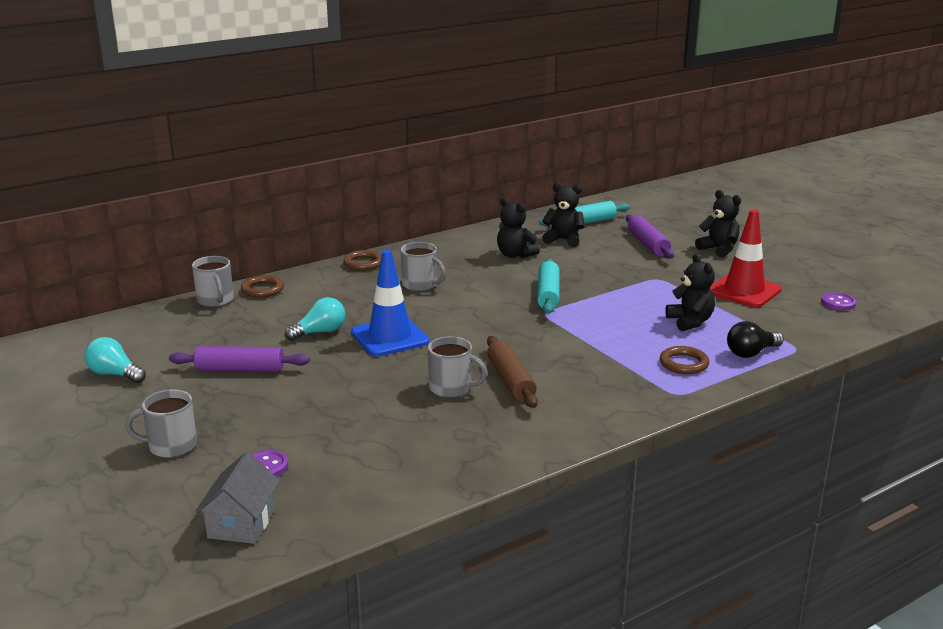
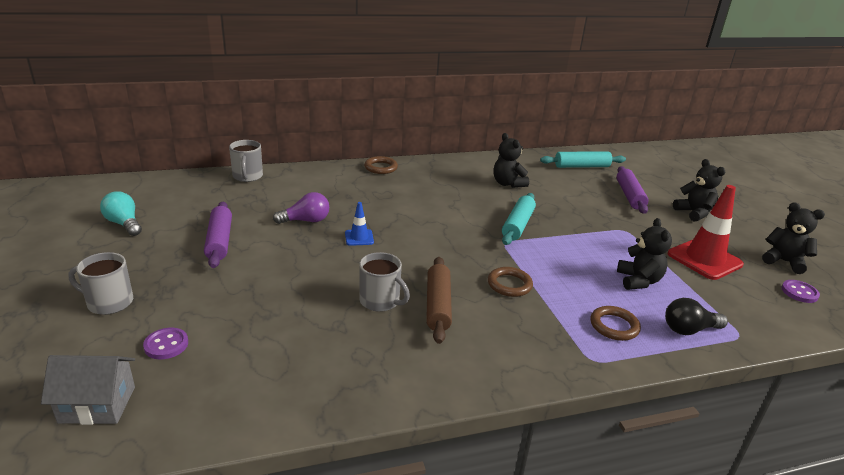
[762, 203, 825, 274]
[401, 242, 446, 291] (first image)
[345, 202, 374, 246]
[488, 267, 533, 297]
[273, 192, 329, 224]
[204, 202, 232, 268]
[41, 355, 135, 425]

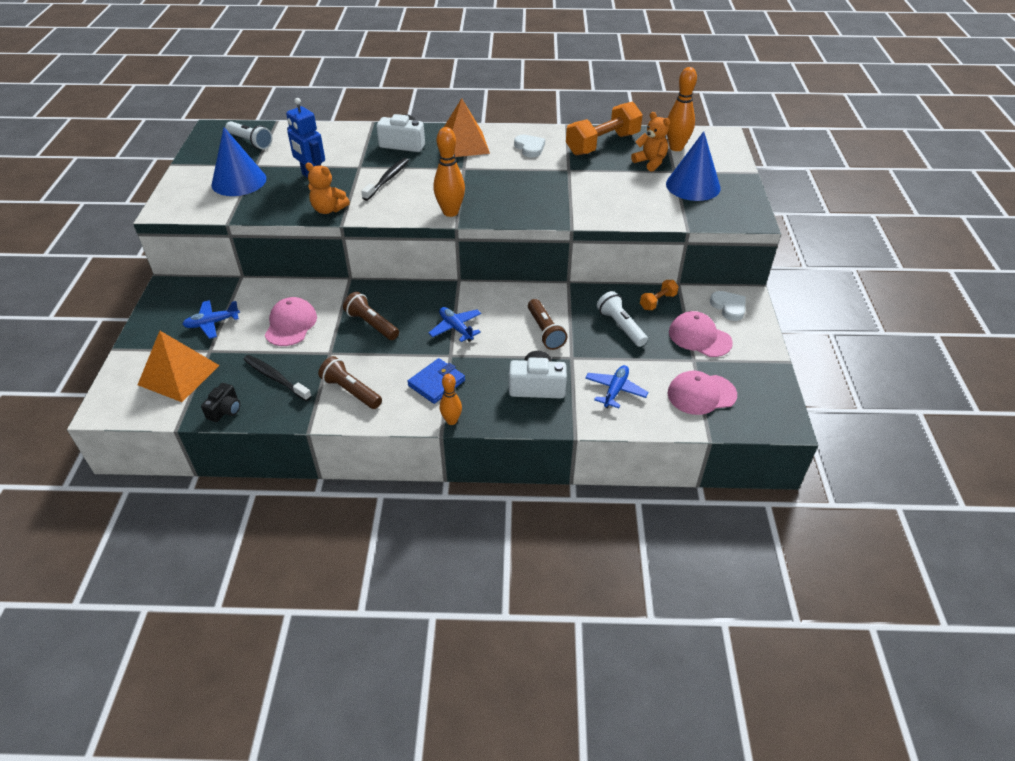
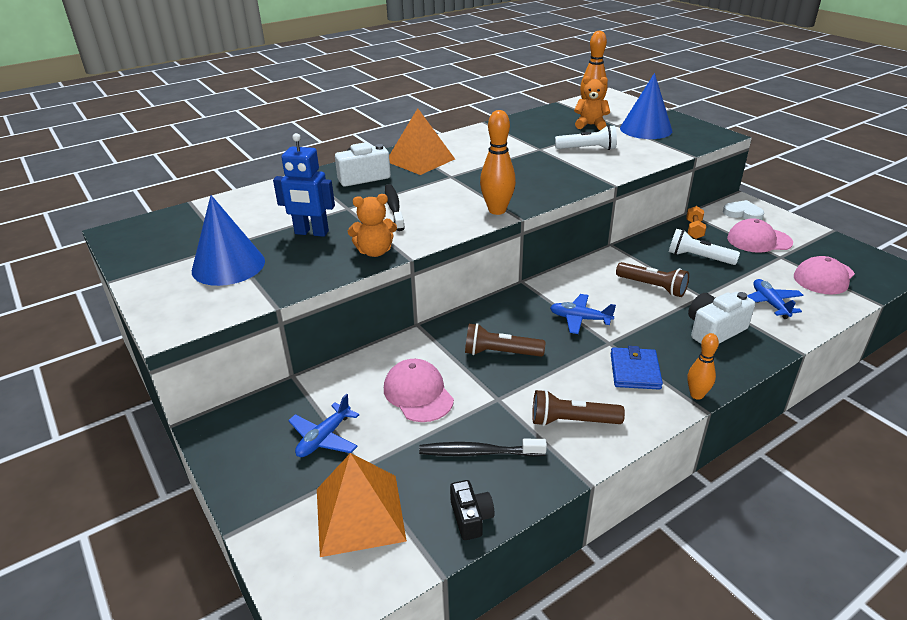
[566, 102, 643, 156] (first image)
[555, 125, 617, 150]
[514, 135, 545, 158] (first image)

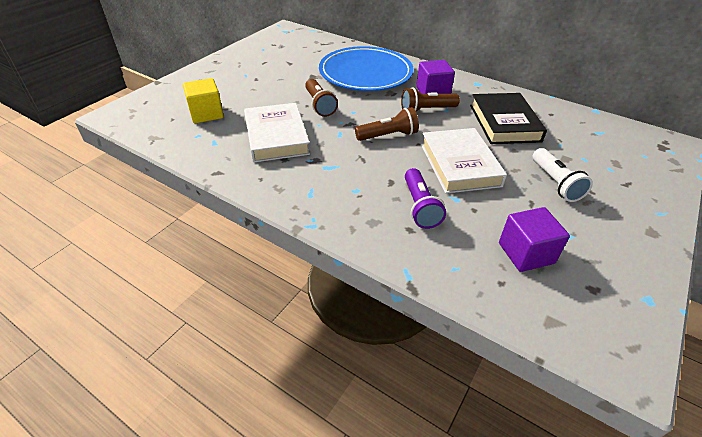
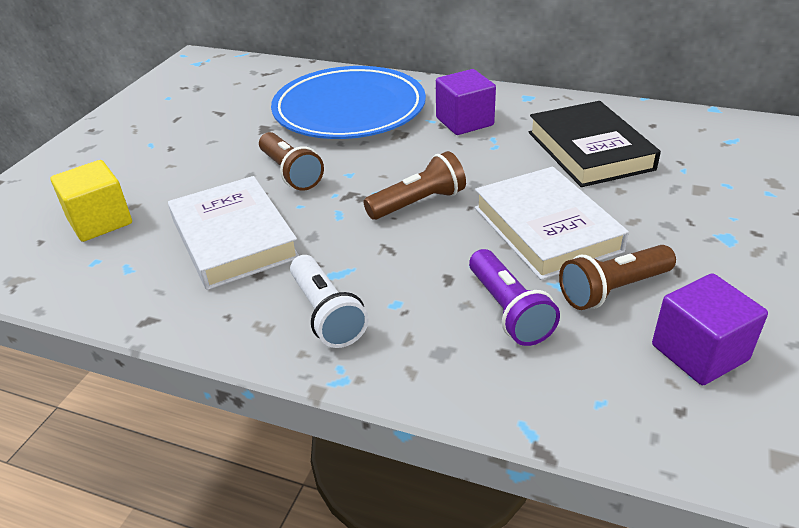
[559, 245, 676, 310]
[290, 255, 368, 348]

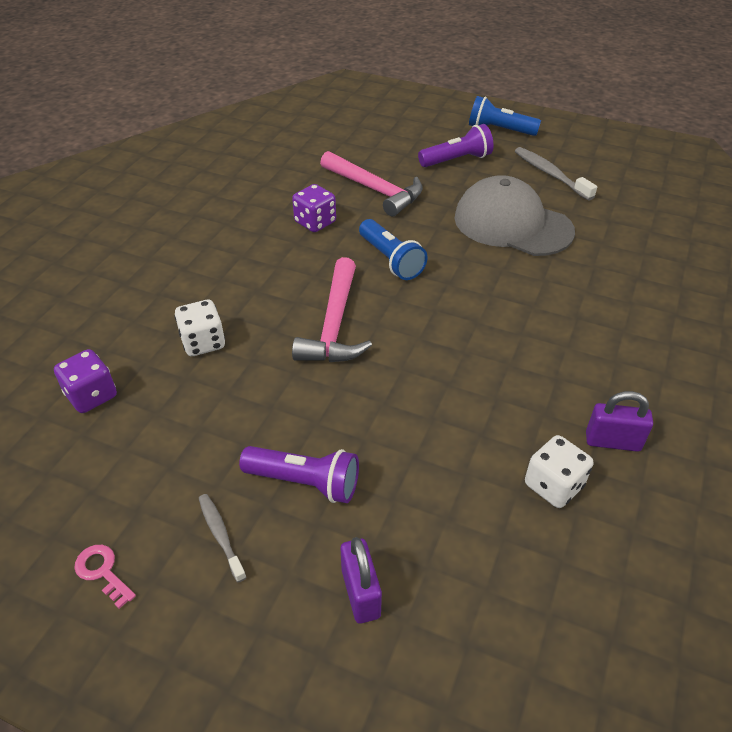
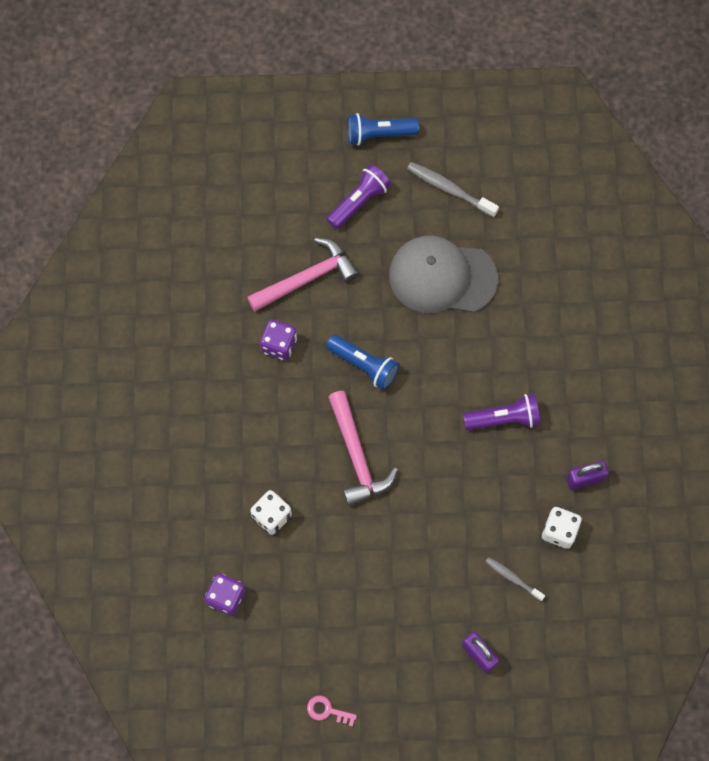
[247, 238, 359, 312]
[463, 394, 540, 430]
[485, 557, 545, 601]

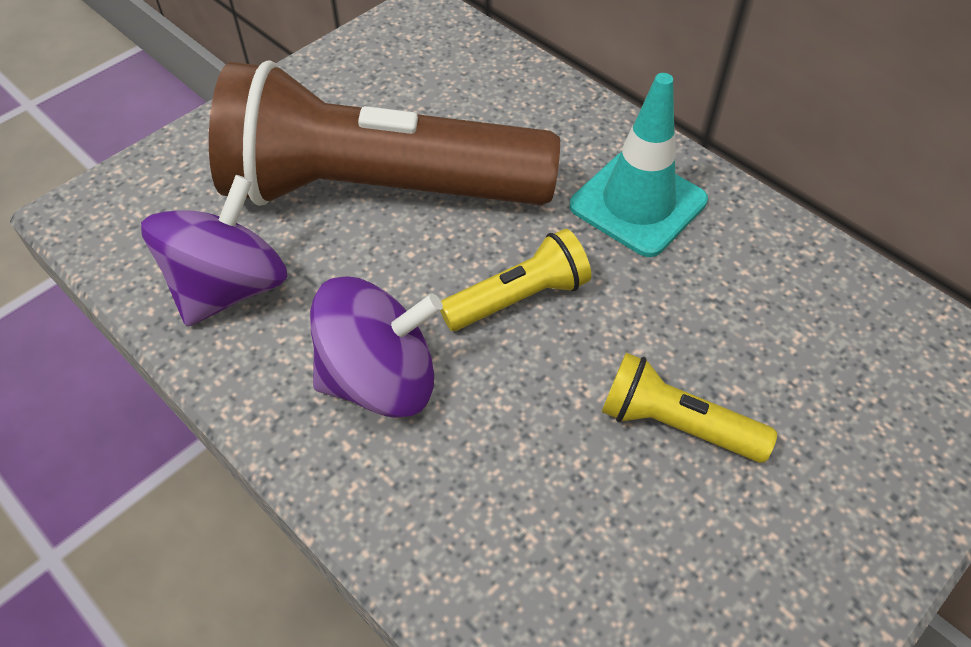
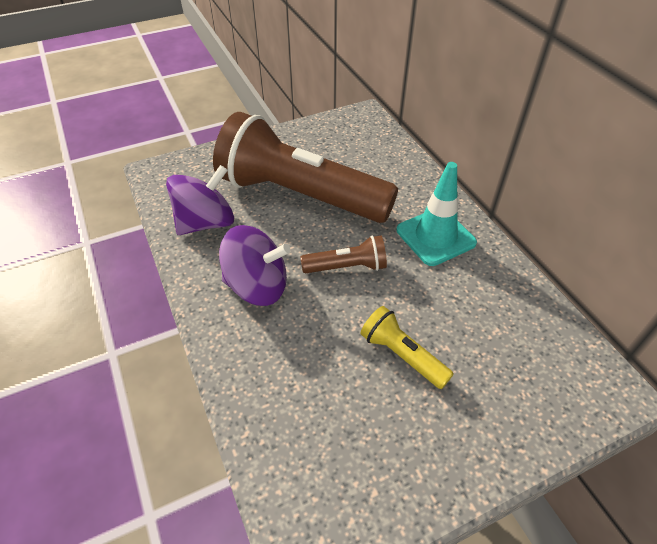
[301, 235, 387, 273]

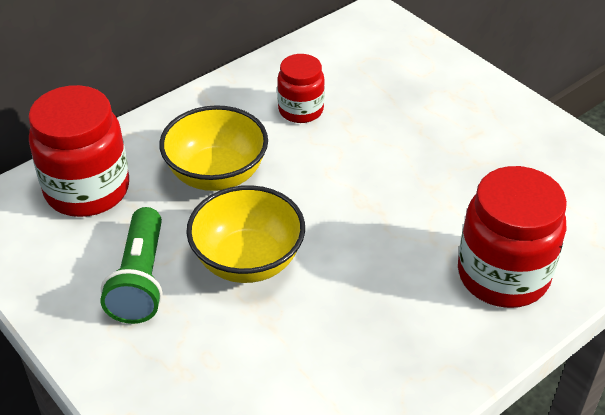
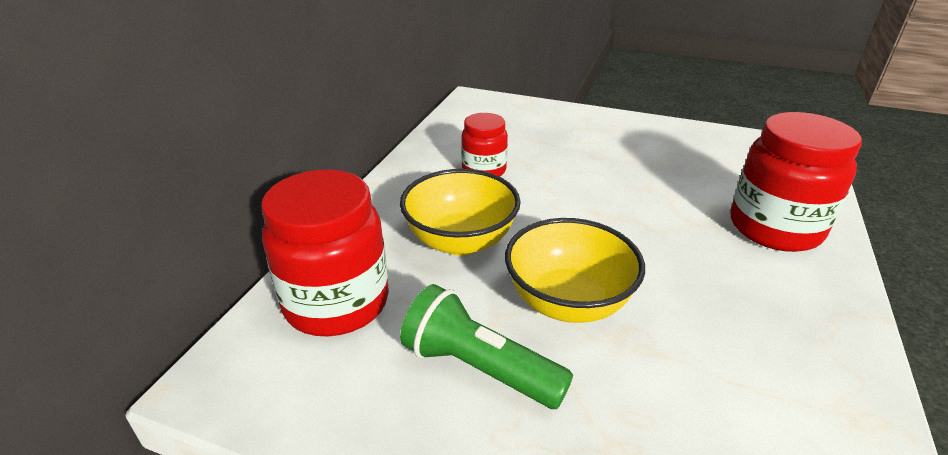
[400, 284, 573, 409]

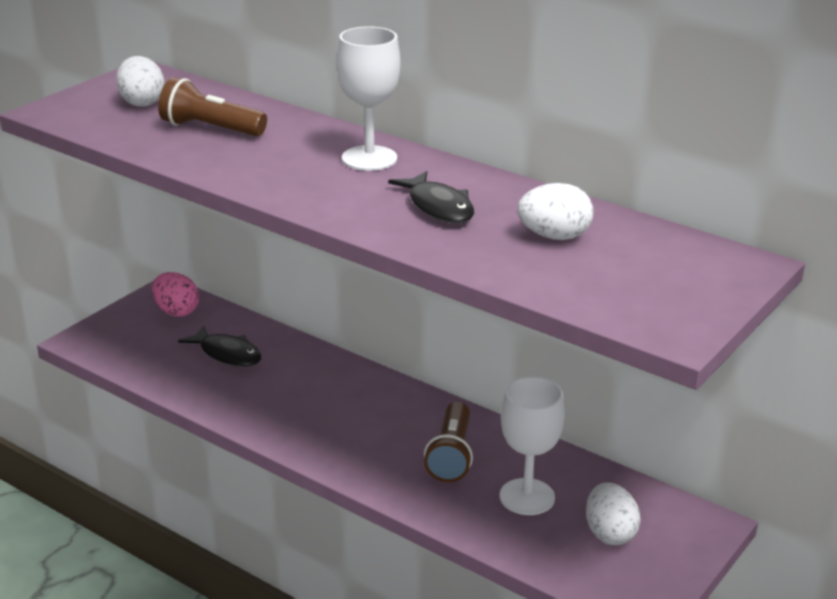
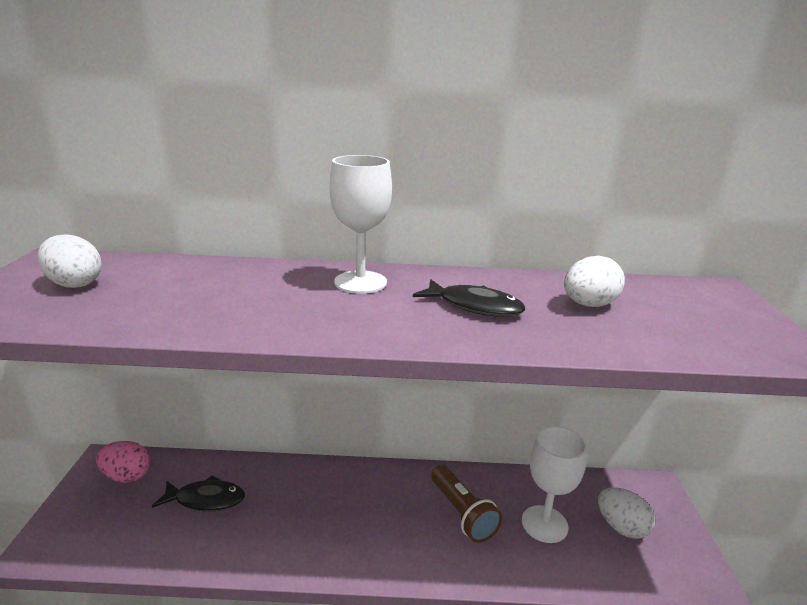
[158, 77, 267, 136] (first image)

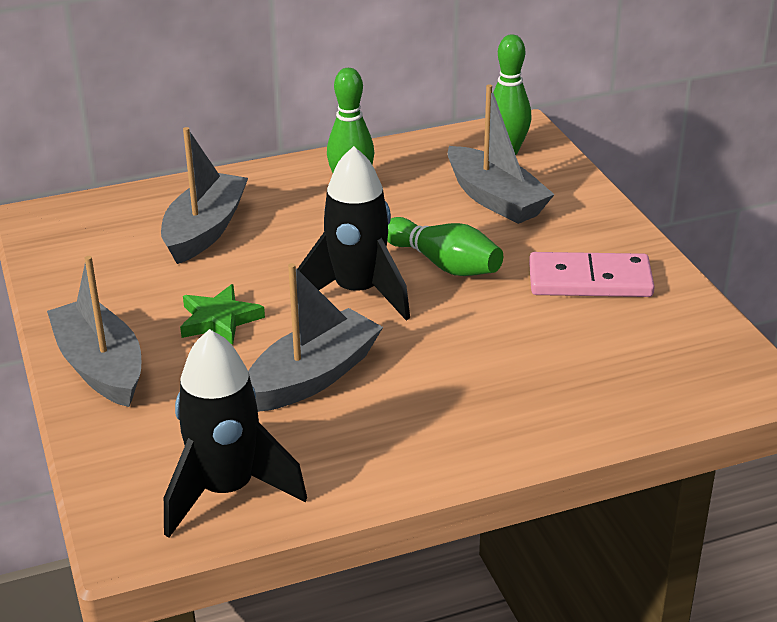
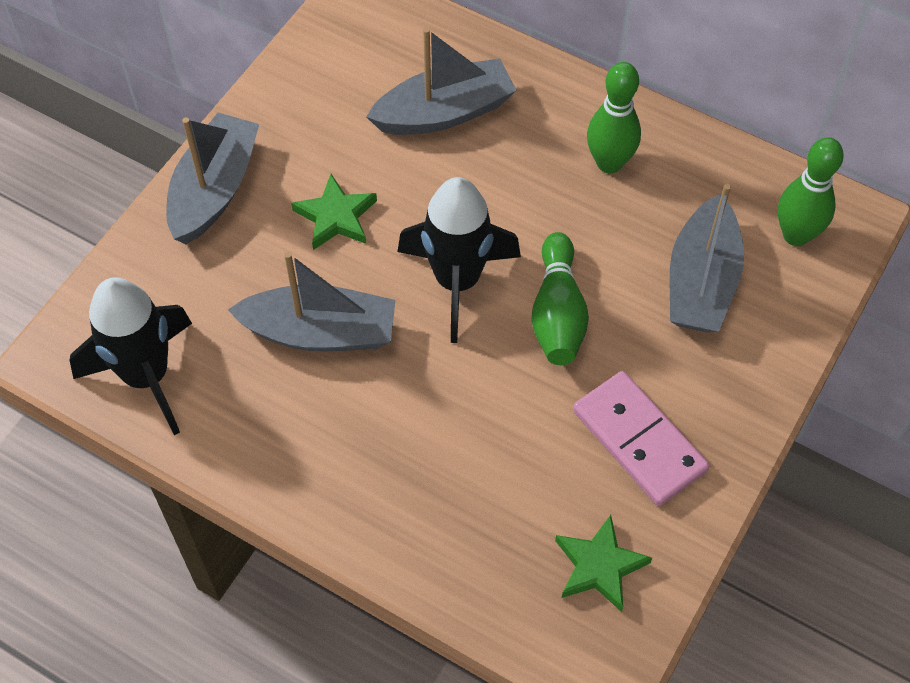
[555, 515, 652, 612]

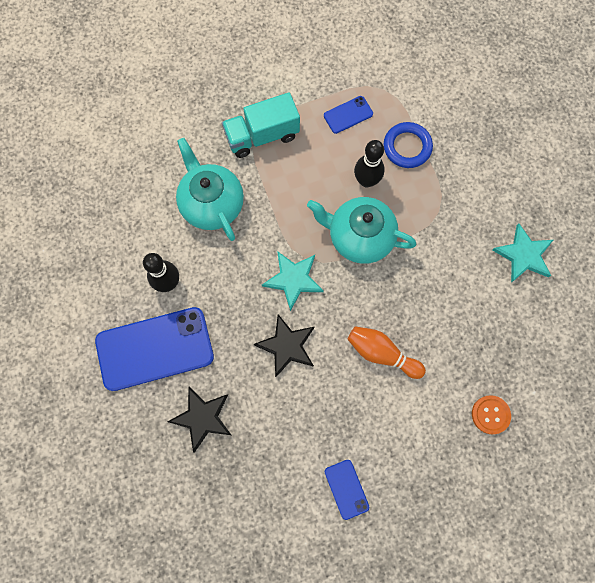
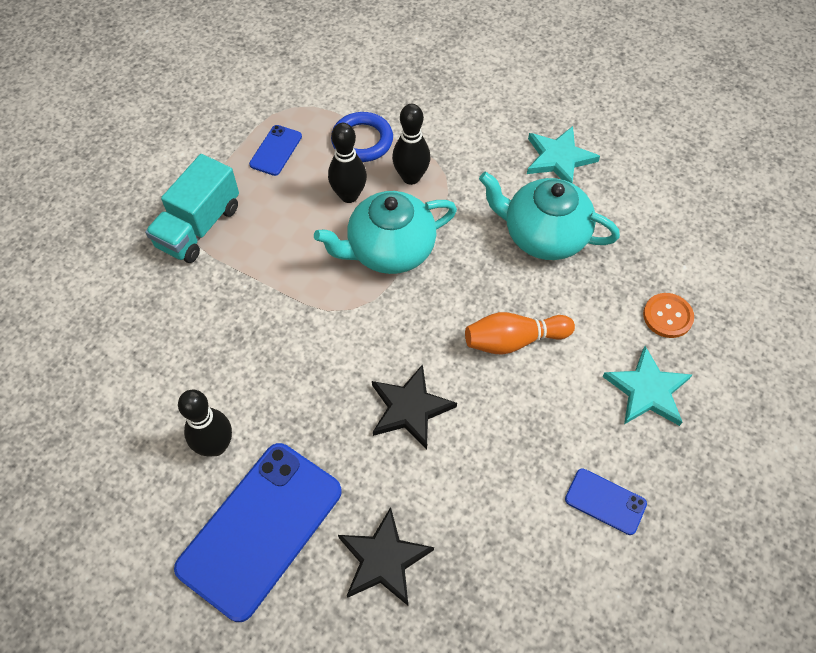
[479, 172, 620, 260]
[603, 346, 692, 426]
[392, 104, 431, 185]

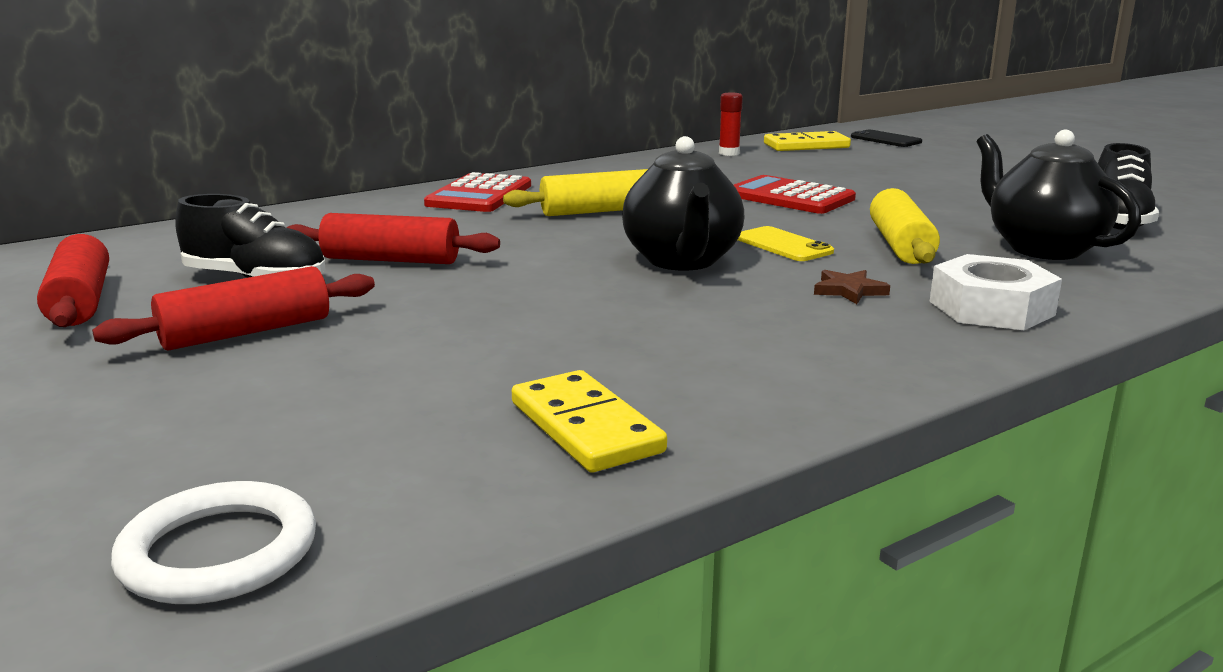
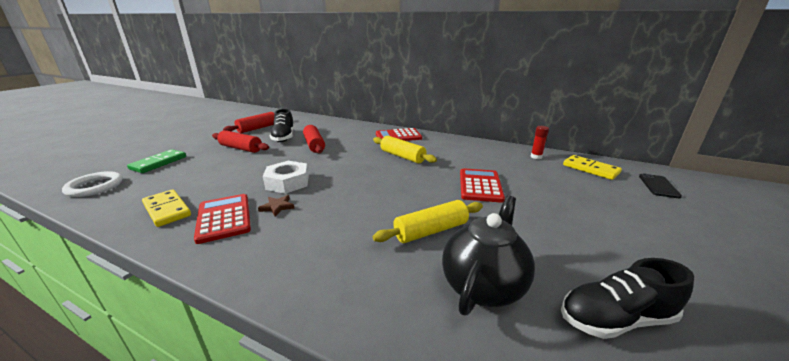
[622, 136, 744, 271] (first image)
[738, 226, 834, 261] (first image)
[263, 161, 309, 194]
[258, 195, 294, 216]
[142, 189, 191, 227]
[127, 149, 186, 173]
[194, 194, 251, 244]

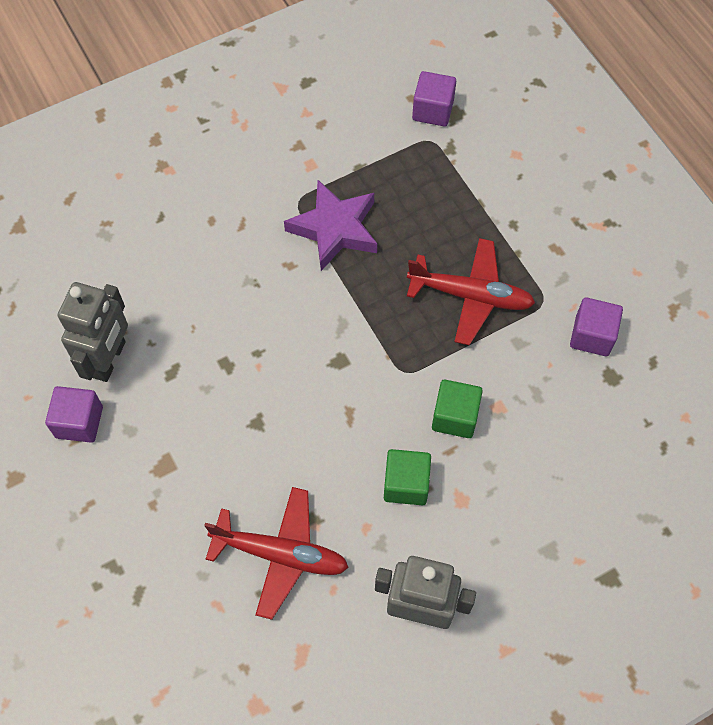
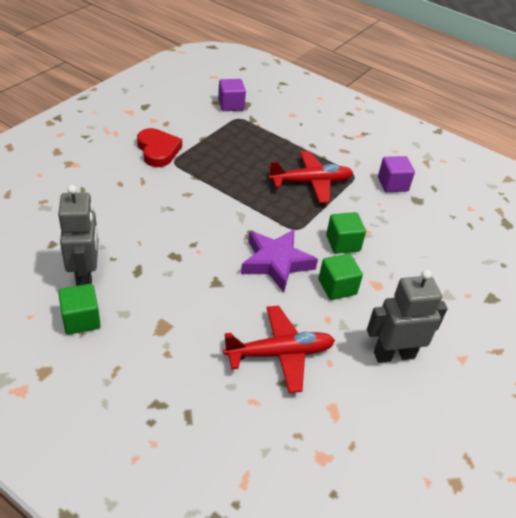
[241, 229, 318, 292]
[58, 284, 101, 335]
[137, 128, 182, 167]

